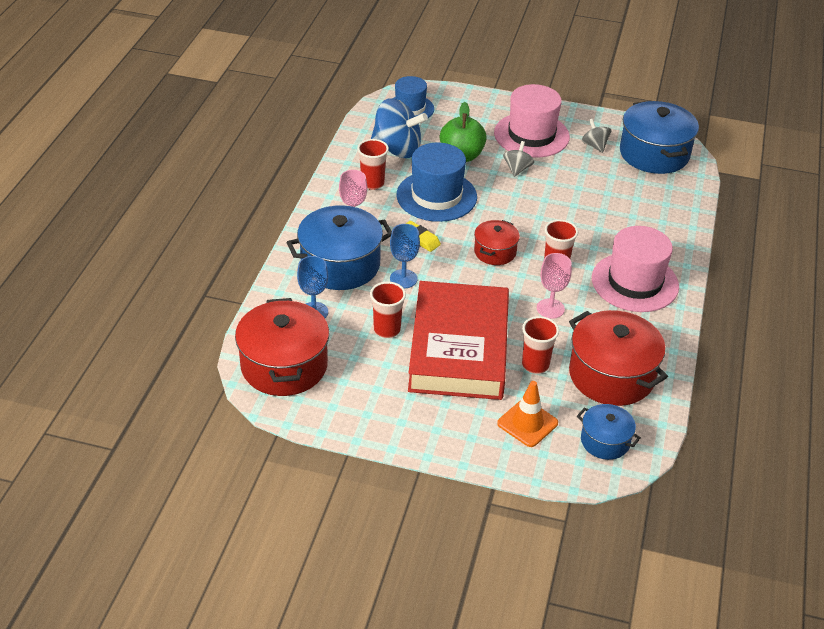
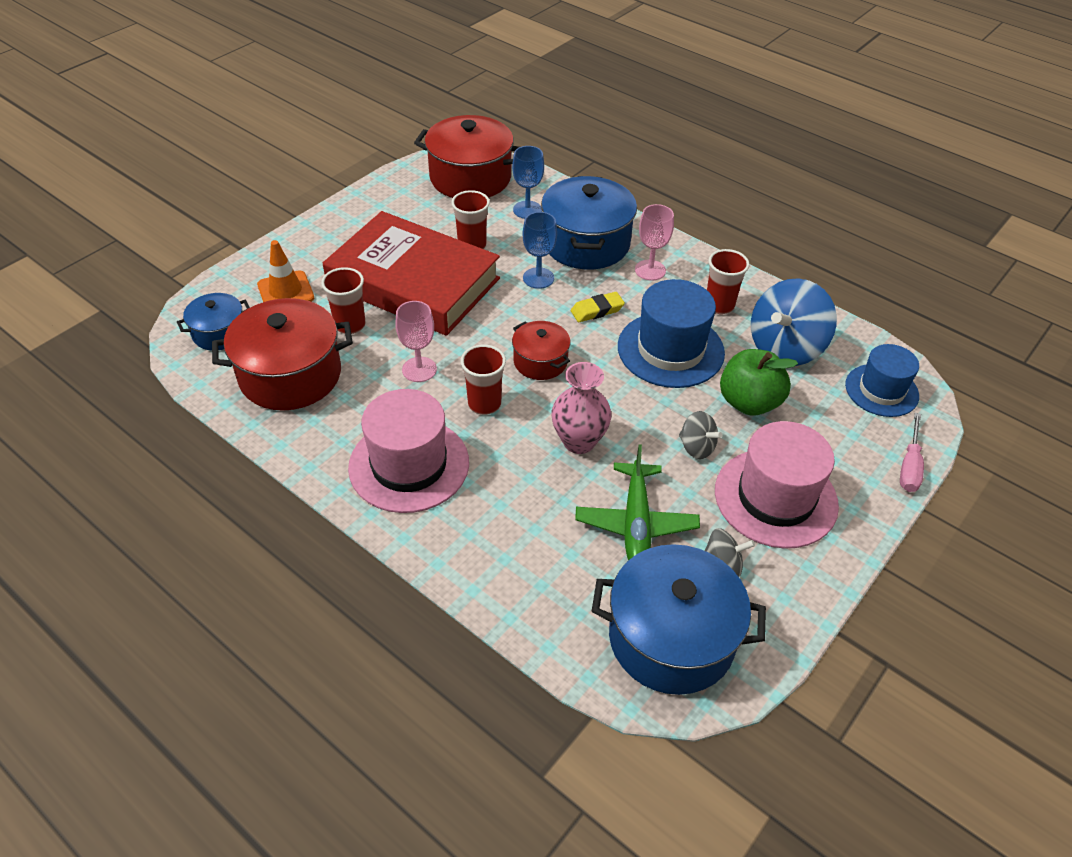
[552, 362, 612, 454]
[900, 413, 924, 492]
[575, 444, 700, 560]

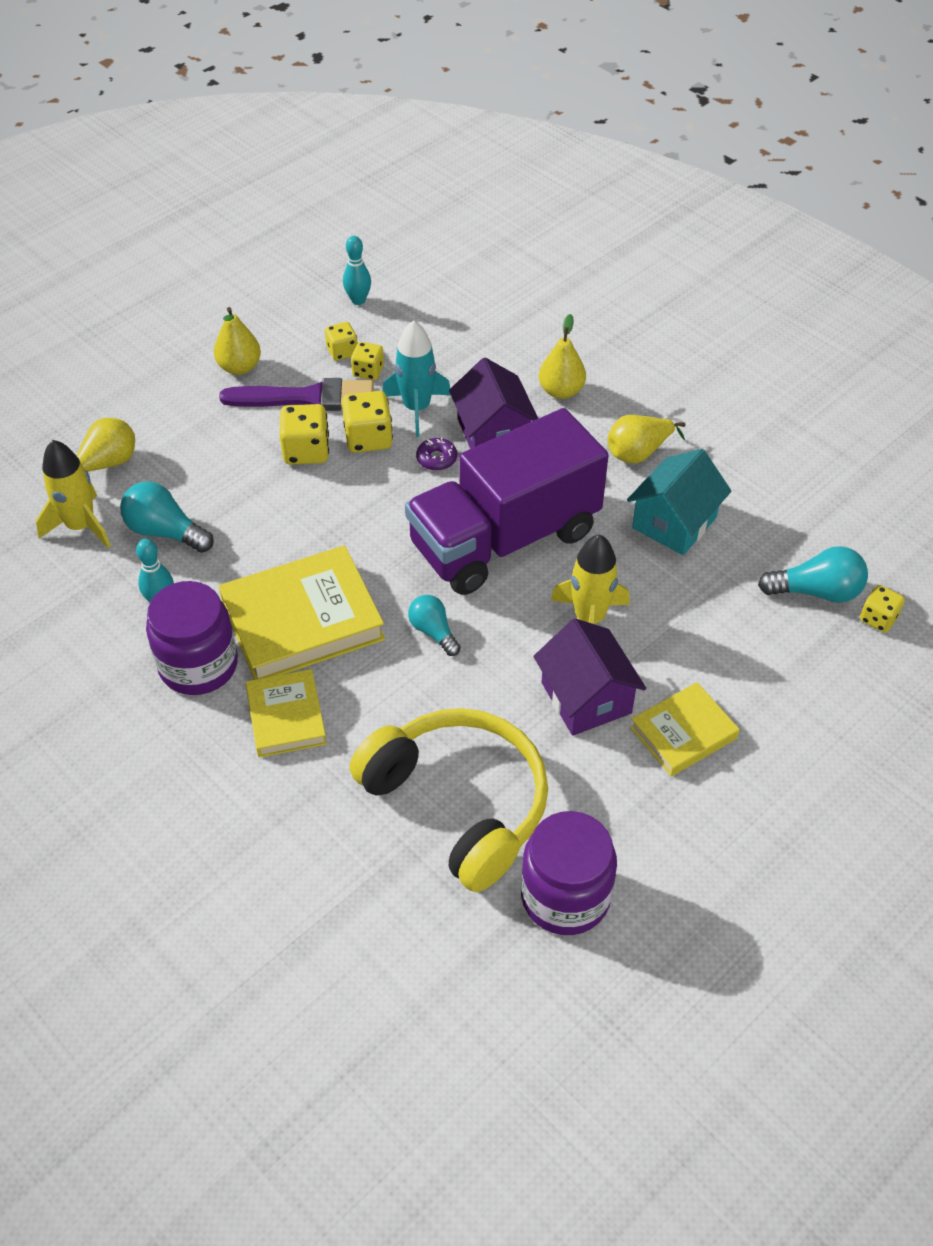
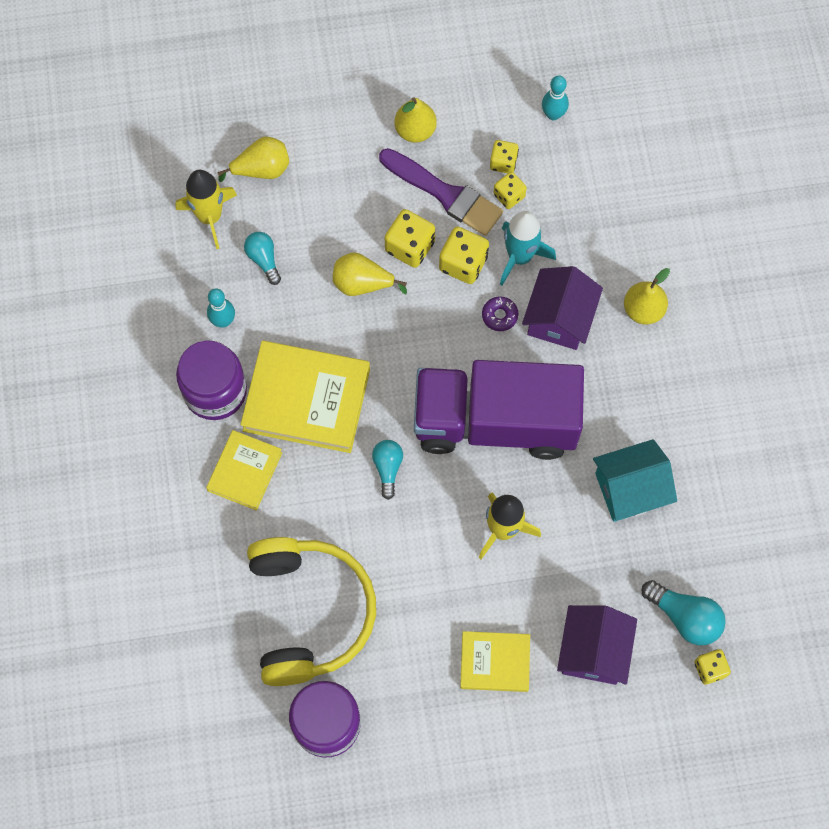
[333, 252, 407, 296]
[244, 232, 281, 285]
[557, 605, 637, 685]

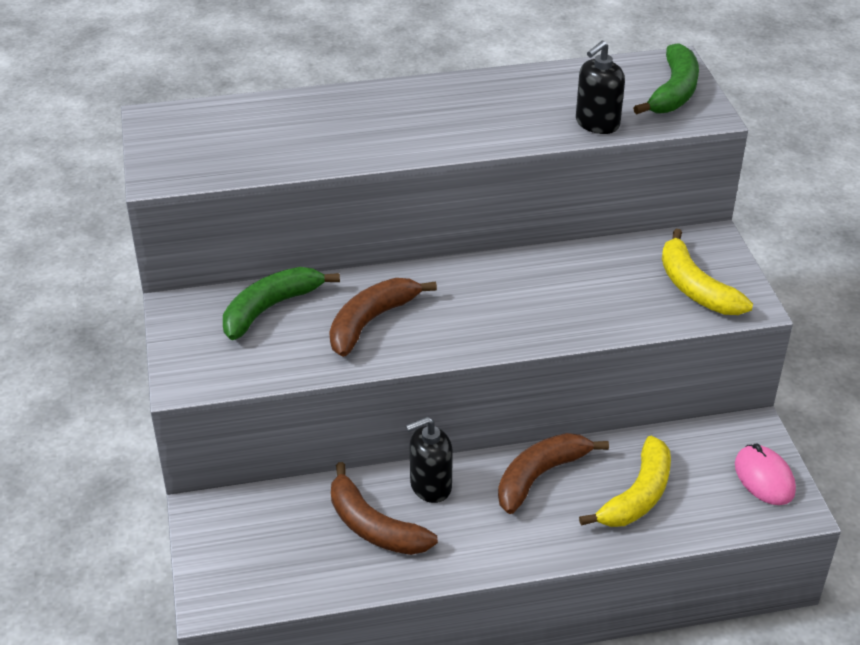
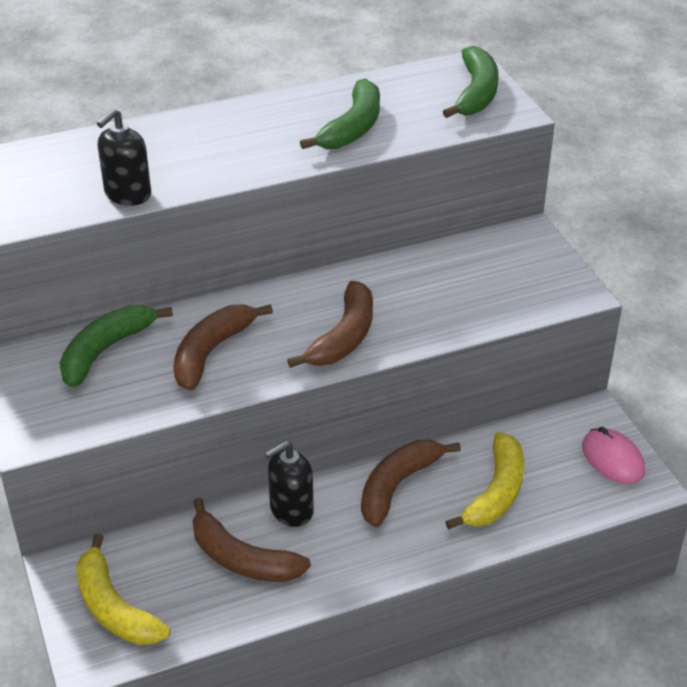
[97, 108, 151, 206]
[77, 534, 171, 645]
[300, 79, 380, 149]
[287, 281, 373, 368]

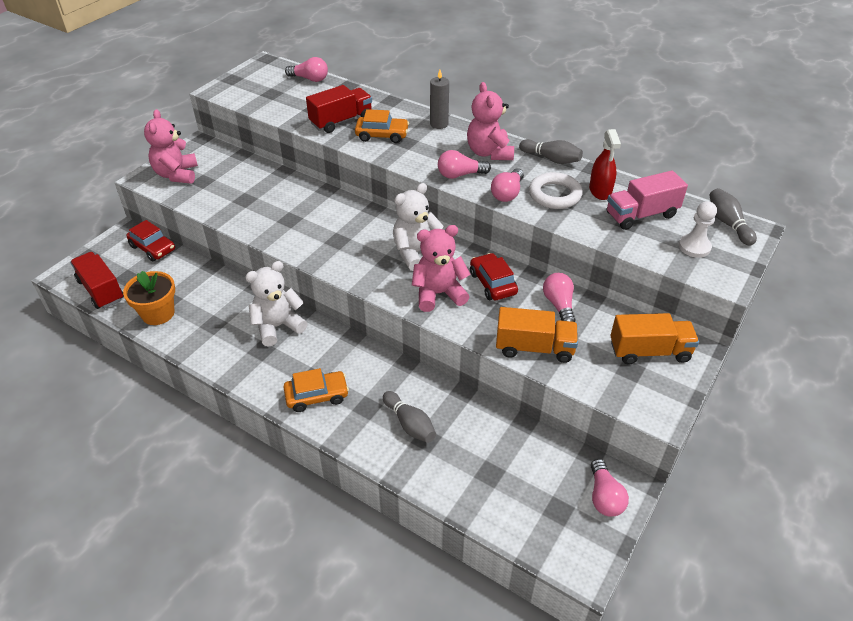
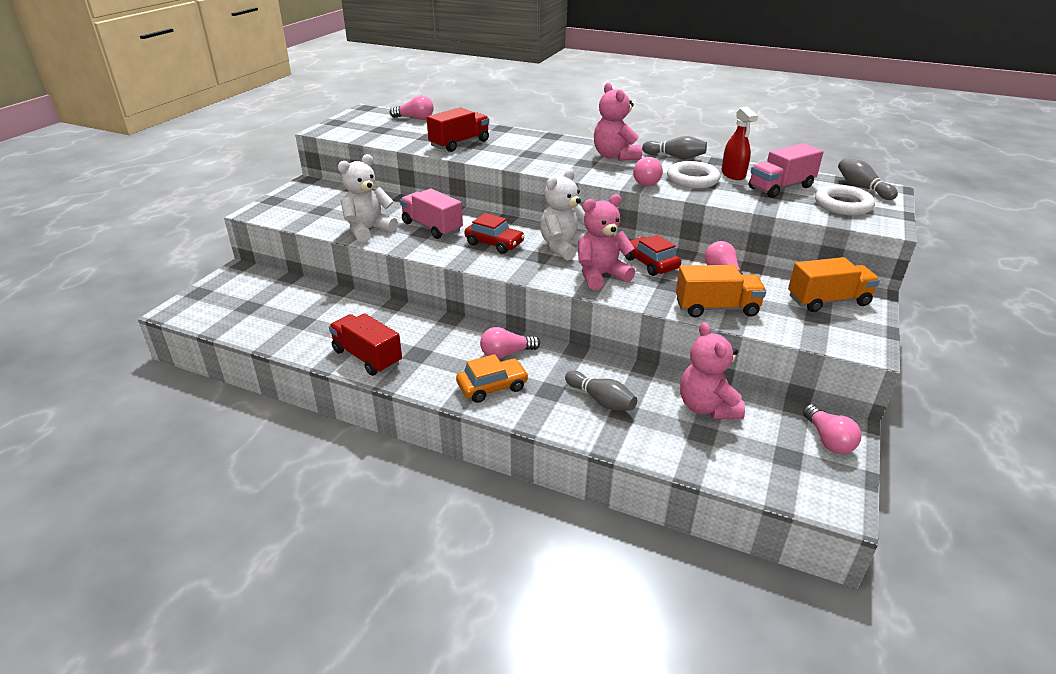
[430, 70, 449, 129] (first image)
[680, 322, 745, 419]
[355, 109, 409, 143] (first image)
[480, 327, 540, 359]
[815, 185, 875, 215]
[465, 213, 525, 254]
[329, 313, 402, 376]
[338, 154, 398, 242]
[123, 271, 175, 325] (first image)
[400, 189, 463, 239]

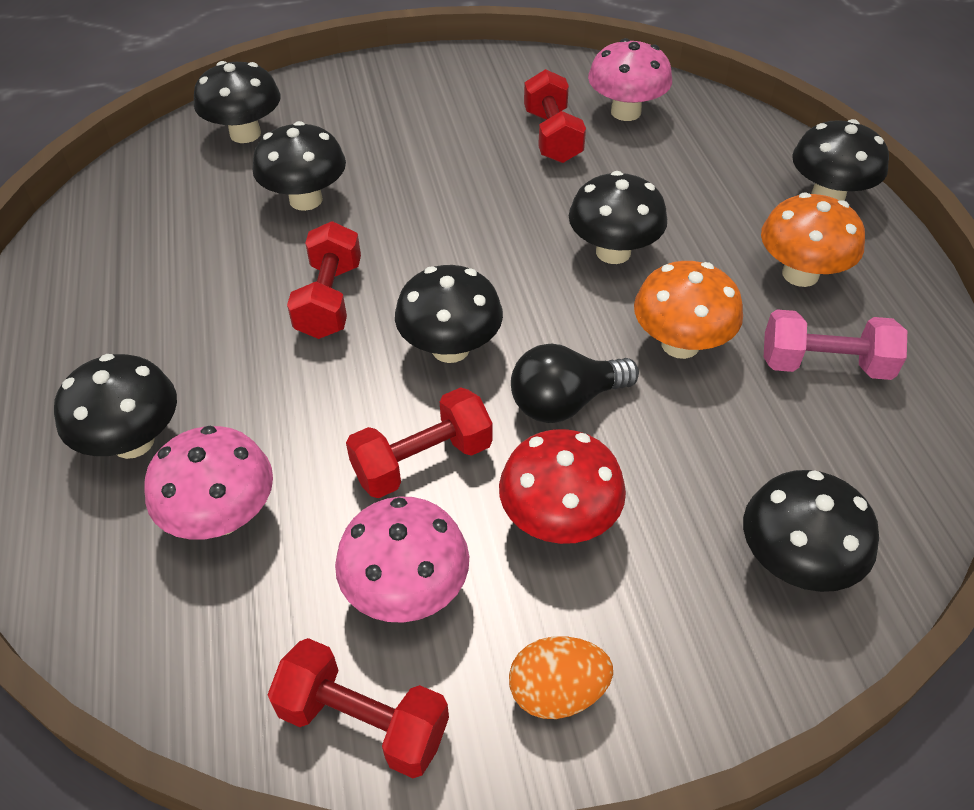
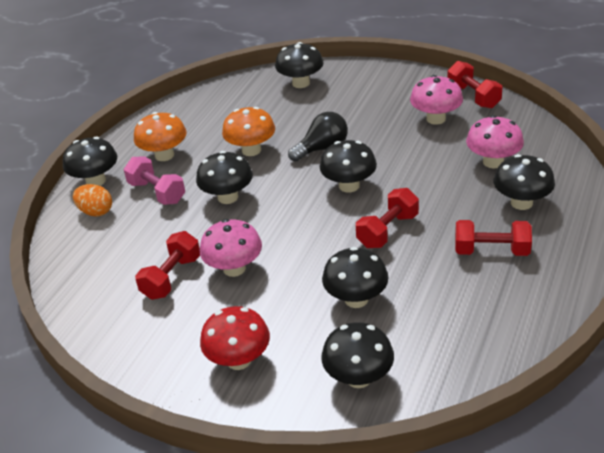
[200, 219, 262, 277]
[124, 157, 185, 205]
[288, 112, 348, 161]
[455, 220, 532, 256]
[200, 306, 270, 370]
[73, 184, 112, 217]

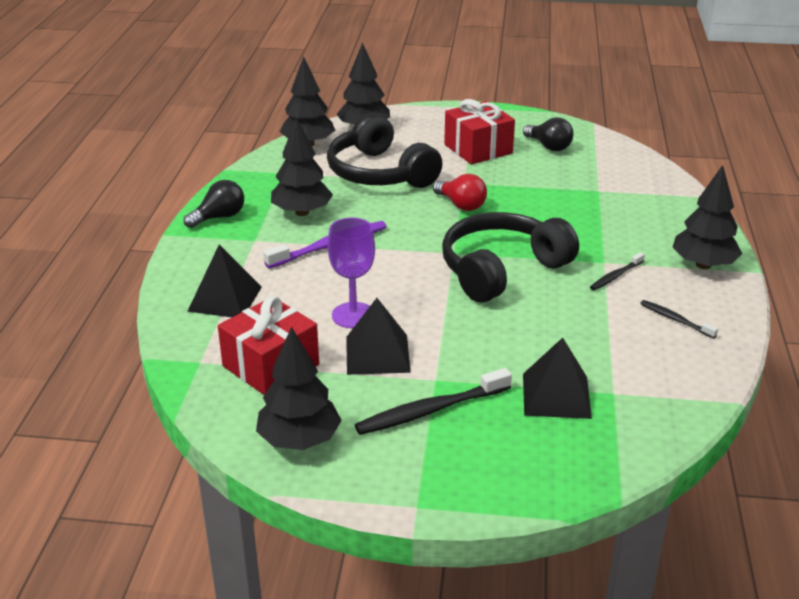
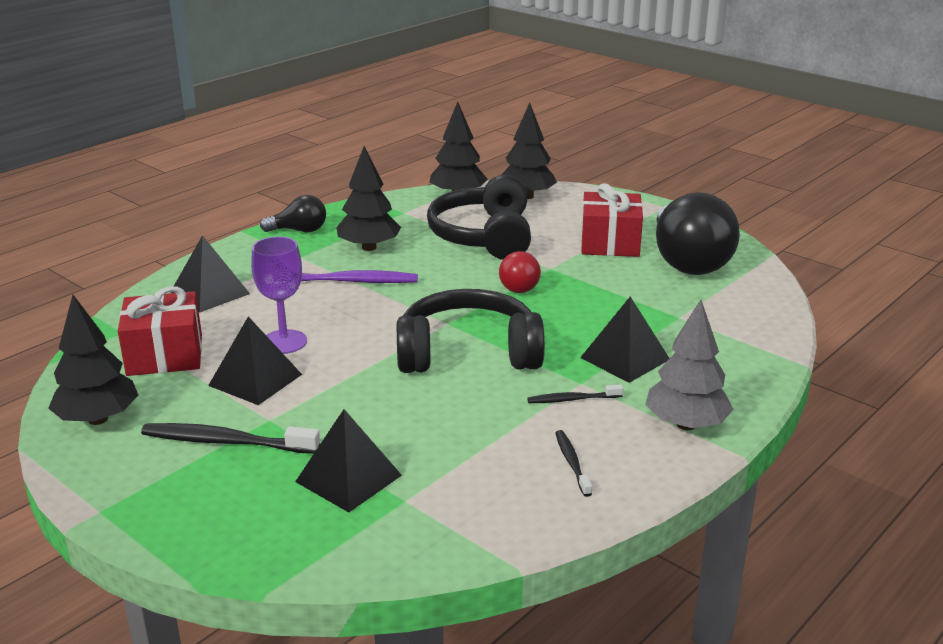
[656, 192, 740, 275]
[645, 299, 734, 430]
[580, 297, 670, 383]

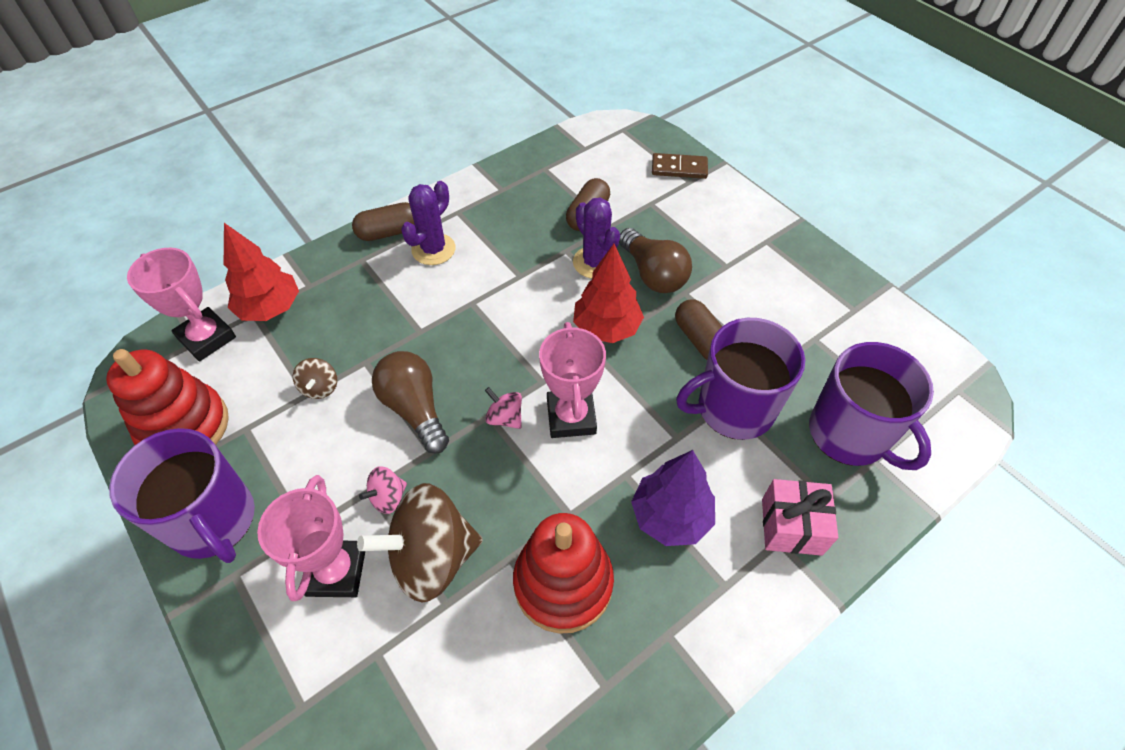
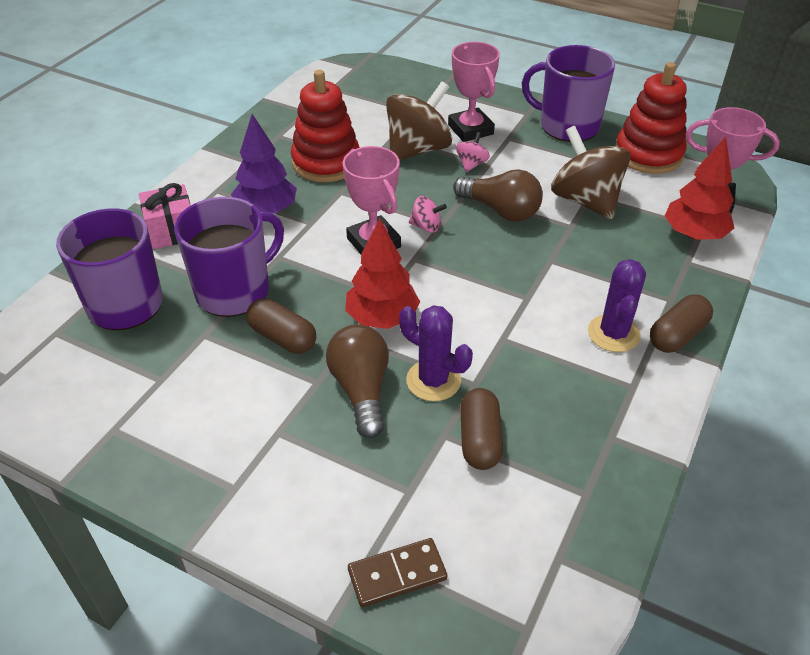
[326, 324, 389, 438]
[551, 126, 631, 219]

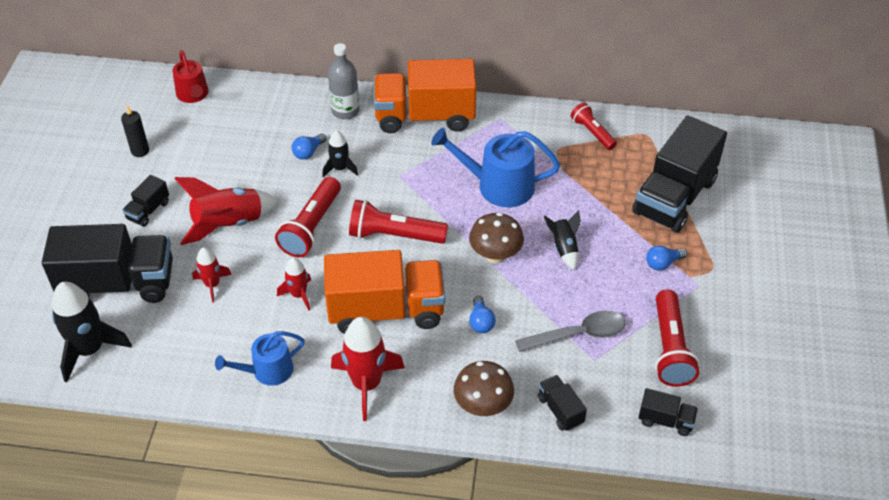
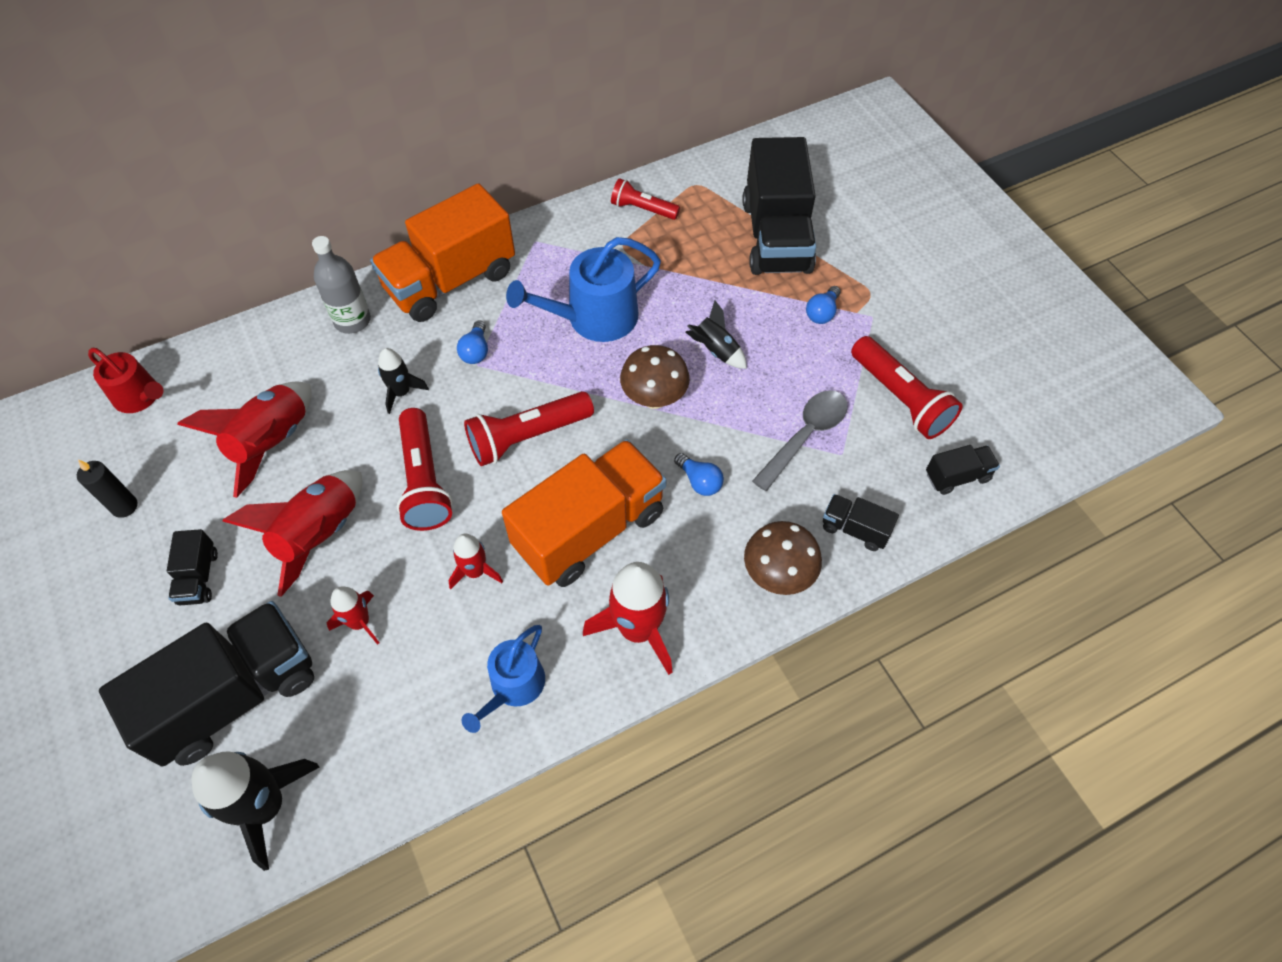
[457, 320, 488, 364]
[177, 381, 312, 498]

